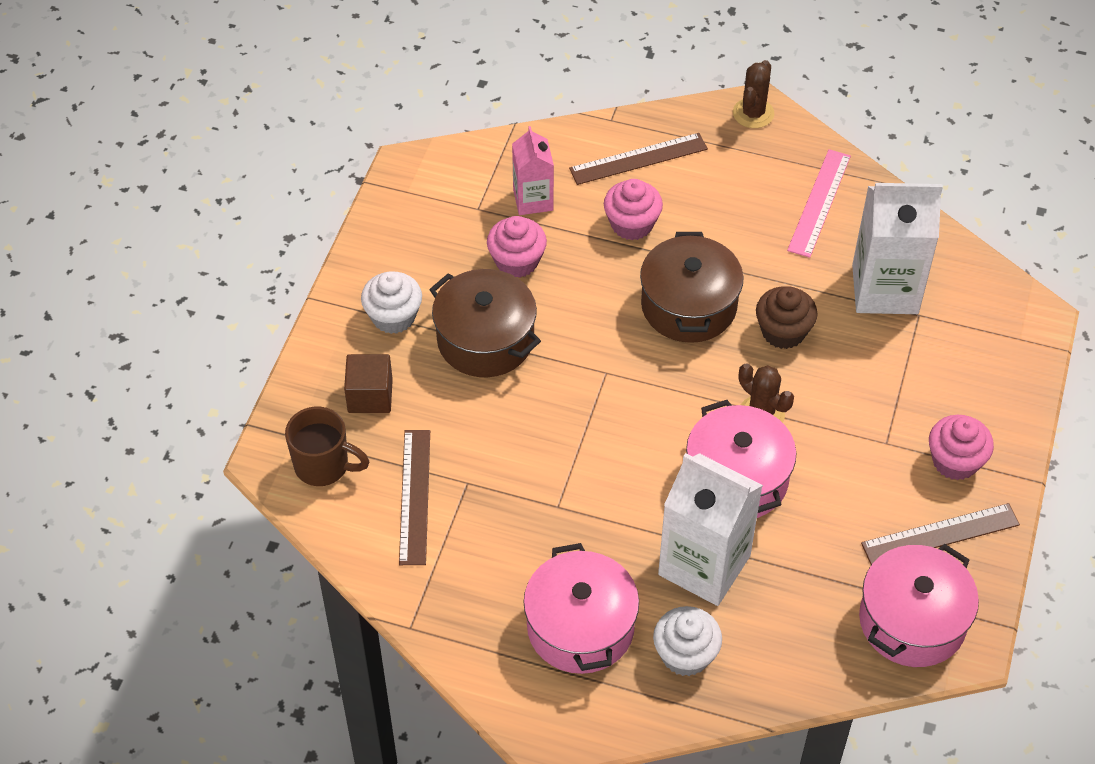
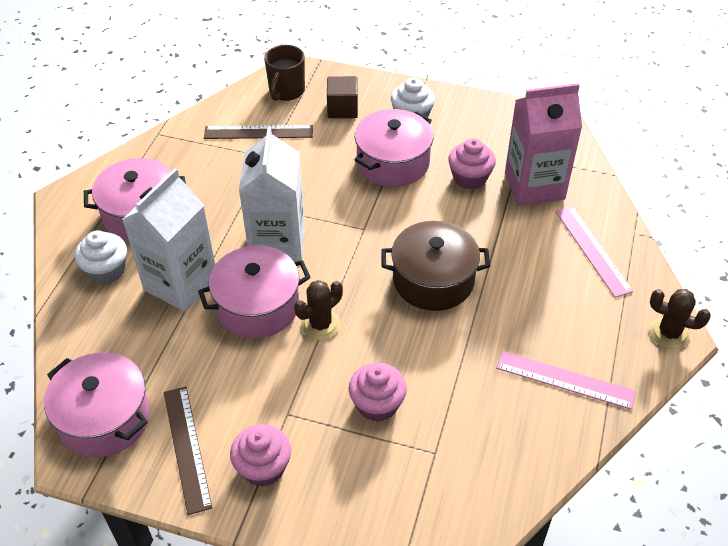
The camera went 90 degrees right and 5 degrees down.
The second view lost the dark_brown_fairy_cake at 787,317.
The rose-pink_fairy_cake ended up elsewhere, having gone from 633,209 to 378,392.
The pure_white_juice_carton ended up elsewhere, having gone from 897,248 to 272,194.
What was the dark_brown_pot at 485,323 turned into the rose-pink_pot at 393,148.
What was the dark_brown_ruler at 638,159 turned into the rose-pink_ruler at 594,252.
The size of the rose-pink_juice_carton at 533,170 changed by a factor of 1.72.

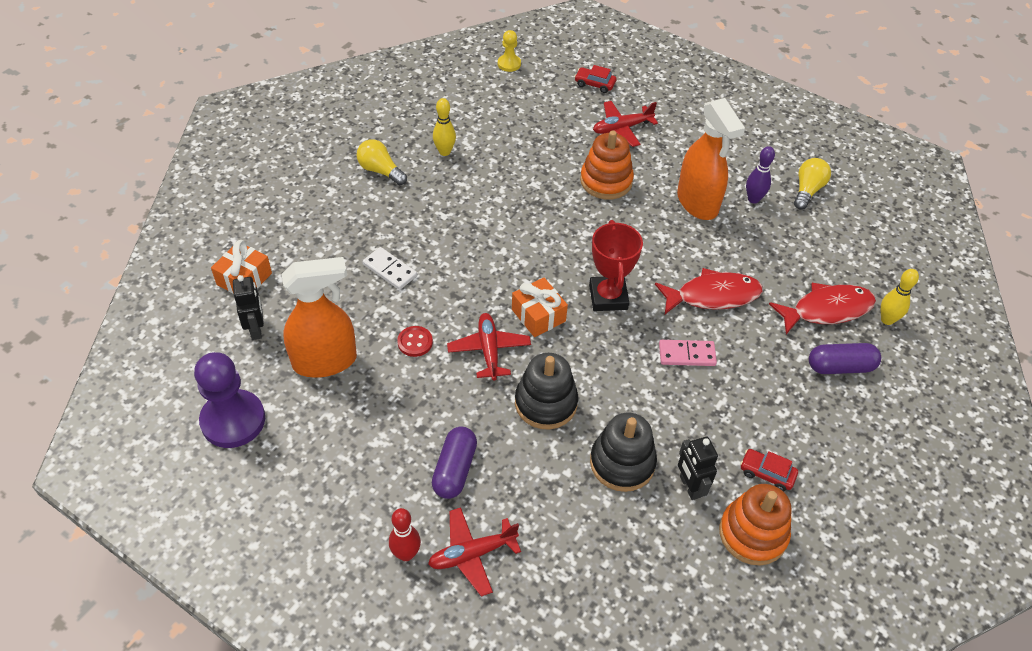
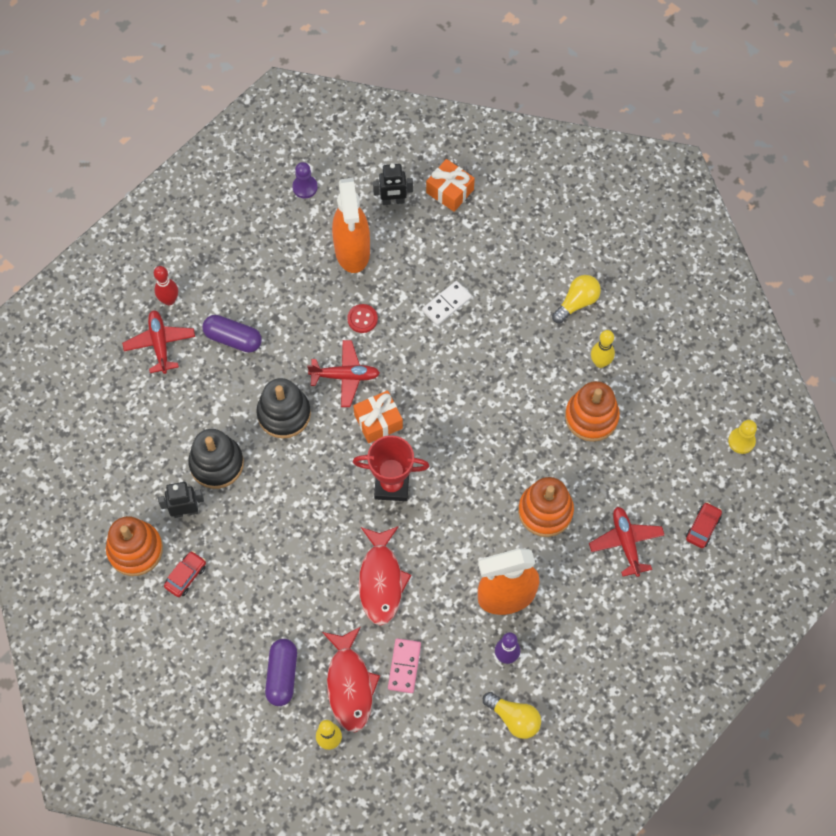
The camera went 100 degrees right and 15 degrees up.
The second view gained the bright_orange_stacking_rings at 592,411.
The rose-pink_domino ended up elsewhere, having gone from 688,353 to 404,665.
The size of the royal_purple_game_pawn at 229,400 changed by a factor of 0.51.

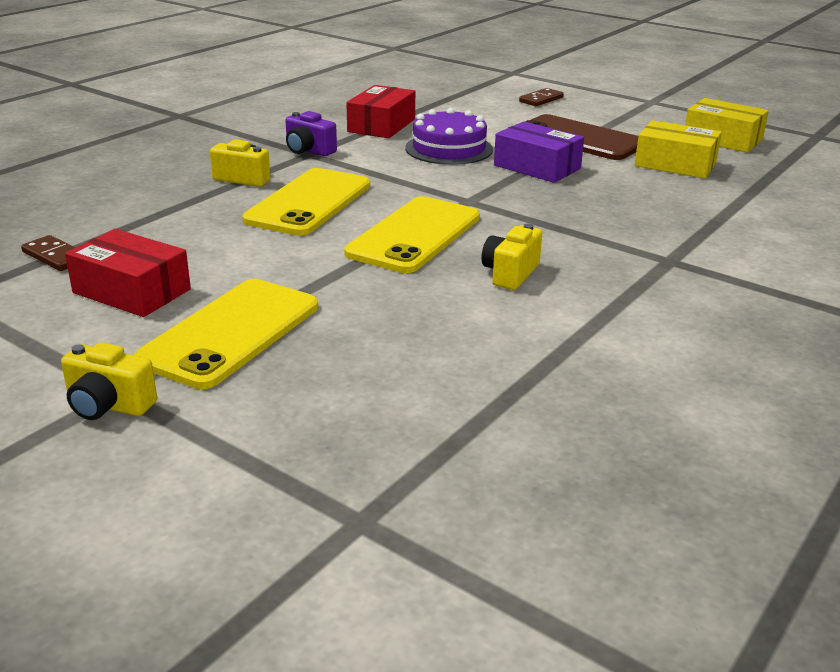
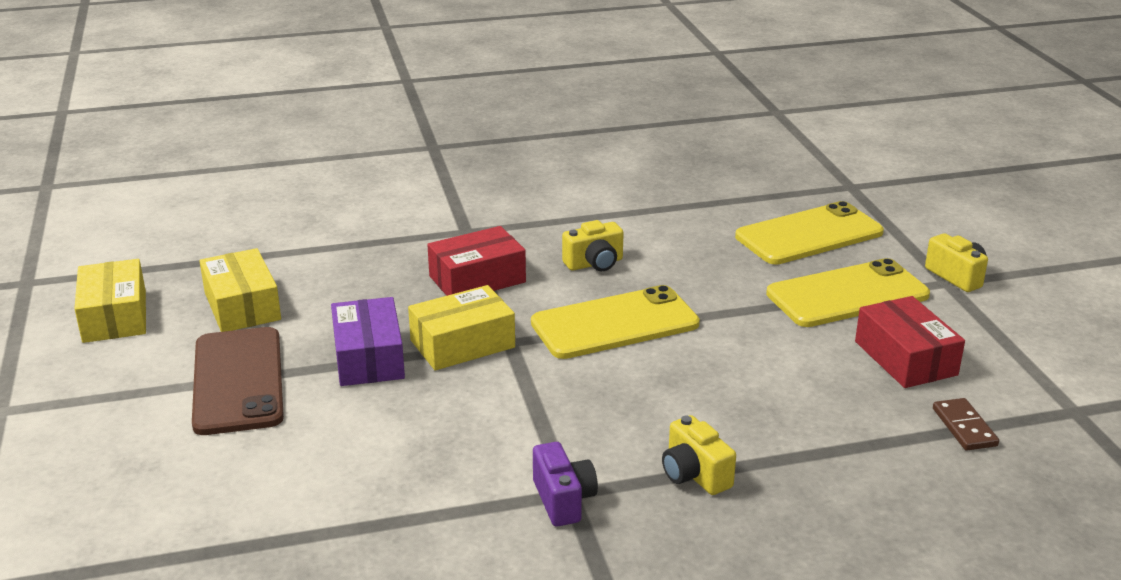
The camera went 140 degrees left and 0 degrees up.
The second view lost the royal_purple_layer_cake at 449,136.
The second view lost the dark_brown_domino at 541,97.
The second view gained the golden_package at 461,327.
The golden_smartphone ended up elsewhere, having gone from 306,202 to 809,232.
The scarlet_package ended up elsewhere, having gone from 380,111 to 476,261.

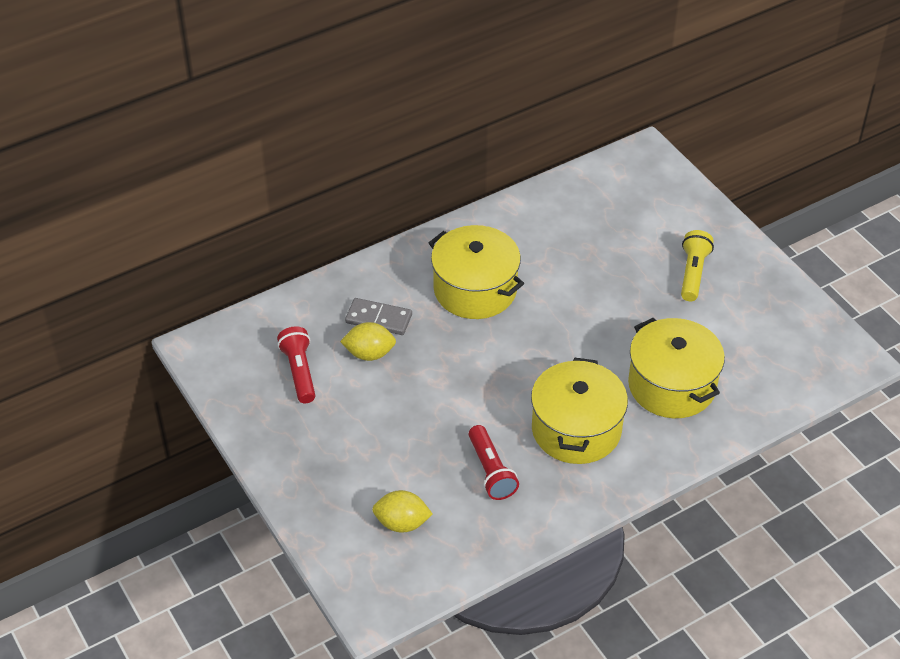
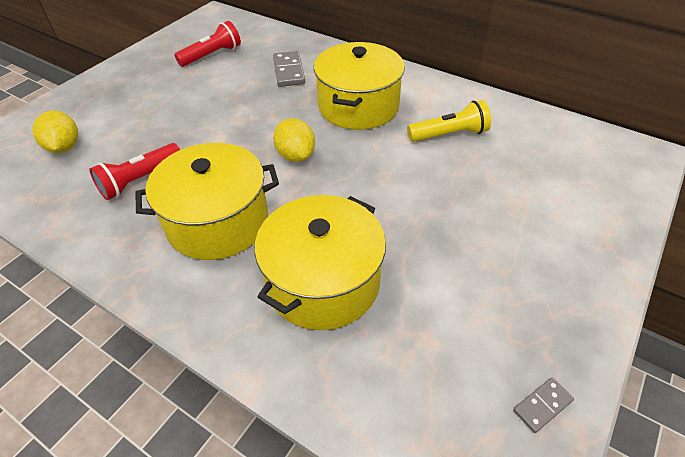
The camera went 65 degrees right and 0 degrees up.
The second view gained the grey_domino at 543,405.
The golden_lemon ended up elsewhere, having gone from 368,341 to 294,140.
The golden_flashlight ended up elsewhere, having gone from 697,265 to 449,121.

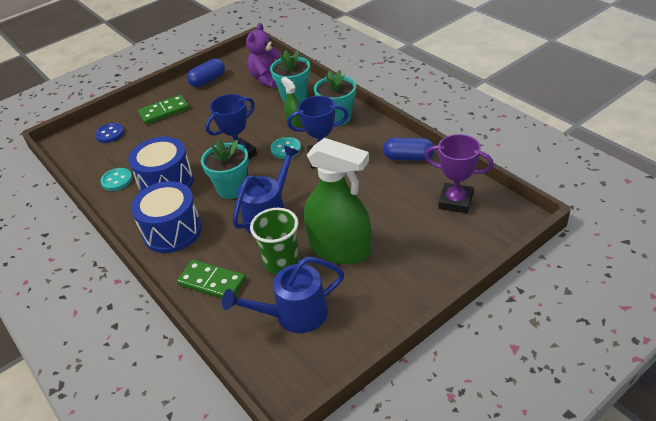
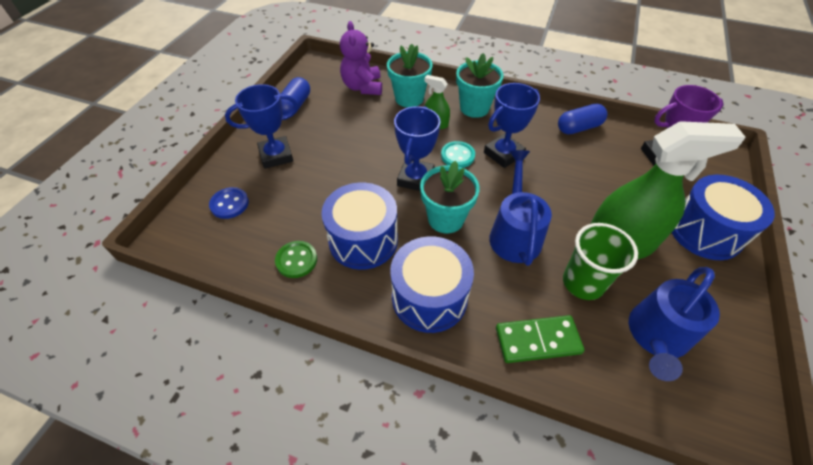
The camera went 35 degrees left and 10 degrees up.
The second view gained the royal_blue_toy_drum at 723,217.
Where the emerald_domino stood at 163,109, the royal_blue_trophy came to stand at 261,126.
What was the aqua_shirt_button at 116,179 turned into the emerald_shirt_button at 296,259.

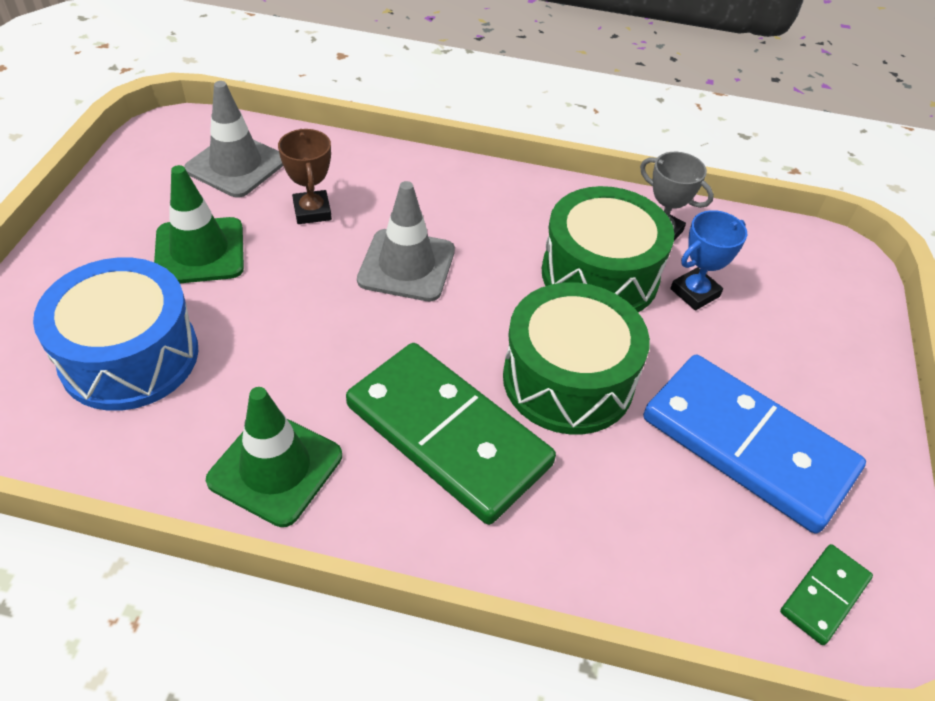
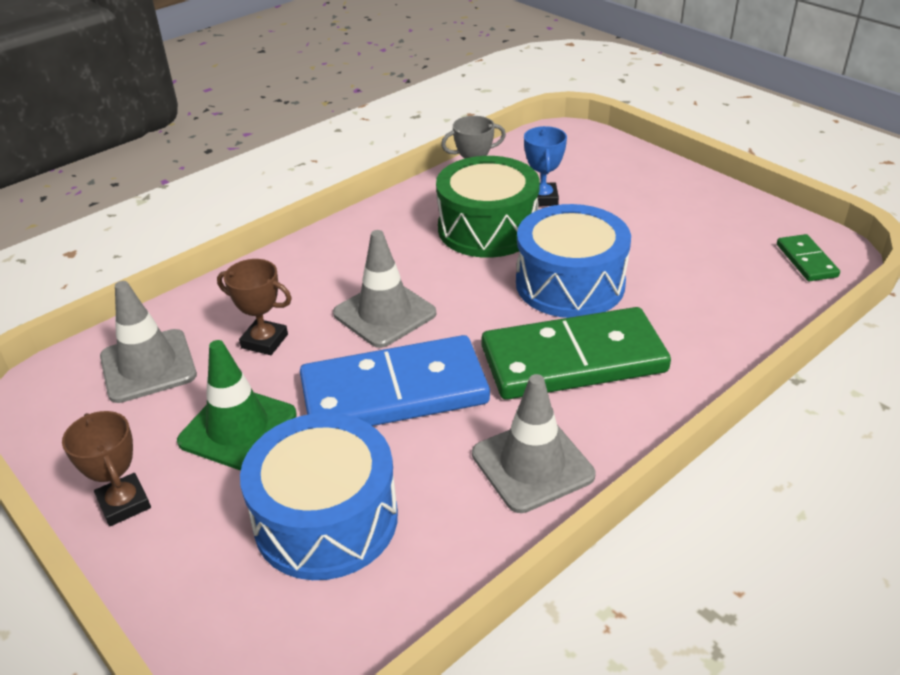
The camera went 50 degrees left and 10 degrees down.
The second view gained the dark_brown_trophy at 106,468.
The royal_blue_domino ended up elsewhere, having gone from 754,444 to 395,380.
What was the emerald_traffic_cone at 274,457 turned into the grey_traffic_cone at 533,443.
What was the emerald_toy_drum at 576,358 turned into the royal_blue_toy_drum at 573,261.

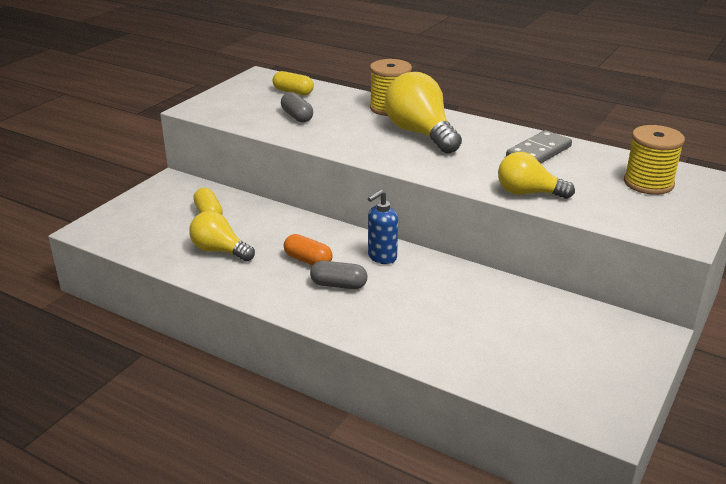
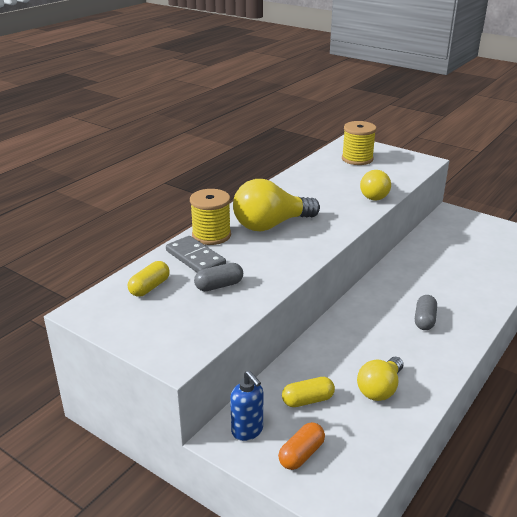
The camera went 85 degrees left and 0 degrees up.
The bright_orange_pill_shape ended up elsewhere, having gone from 308,250 to 301,446.
The royal_blue_soap_dispenser ended up elsewhere, having gone from 383,227 to 246,405.
The grey_domino ended up elsewhere, having gone from 539,147 to 196,254.

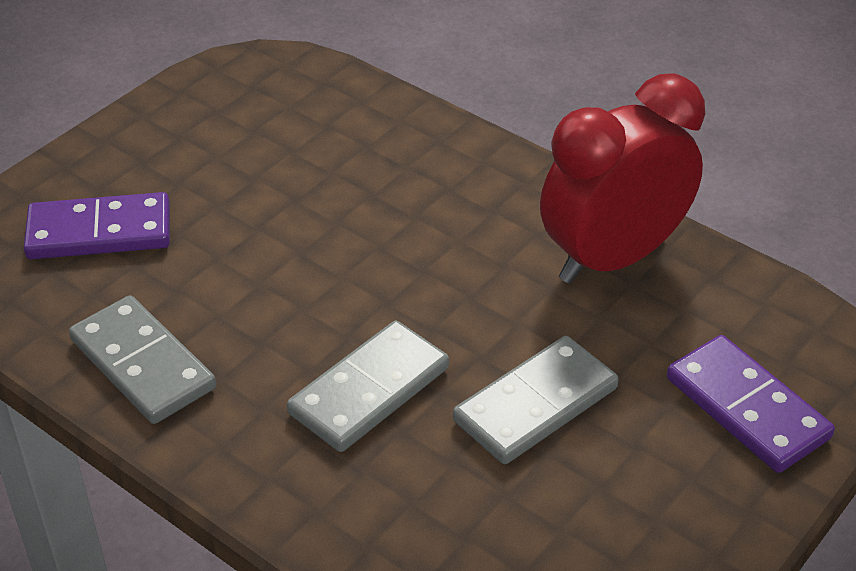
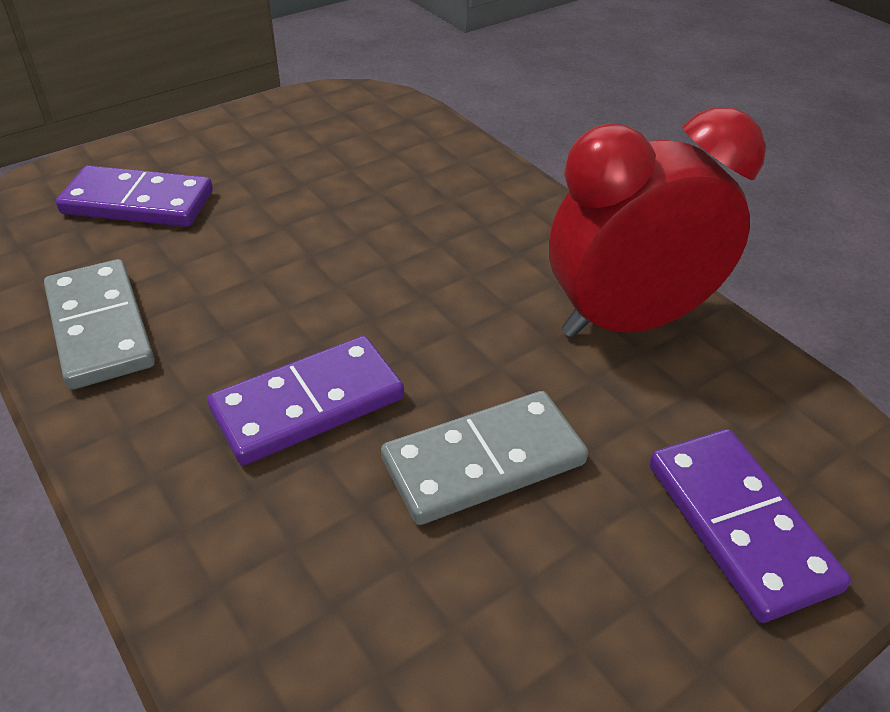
The camera went 15 degrees right and 0 degrees up.
What was the grey_domino at 368,386 turned into the royal_purple_domino at 305,400.

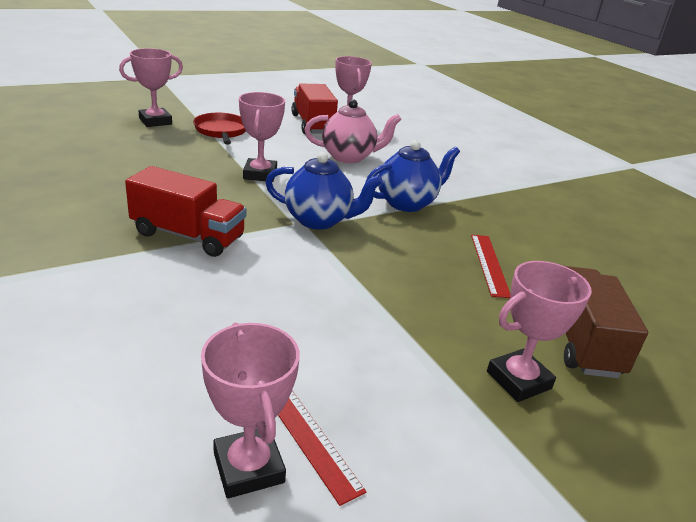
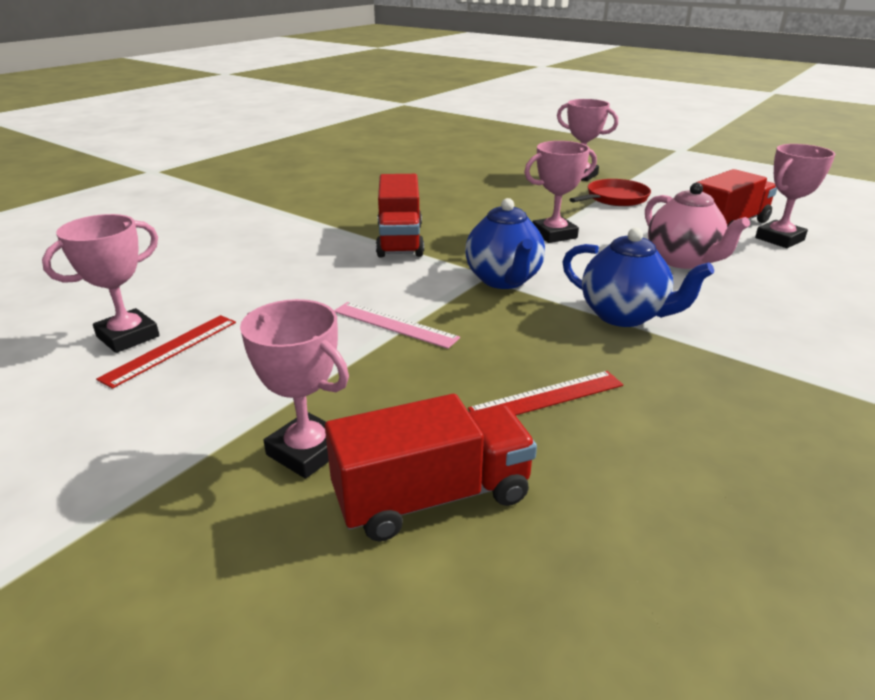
The camera went 70 degrees right and 0 degrees up.
The second view gained the rose-pink_ruler at 397,325.
What was the dark_brown_toy_truck at 606,322 turned into the scarlet_toy_truck at 431,467.

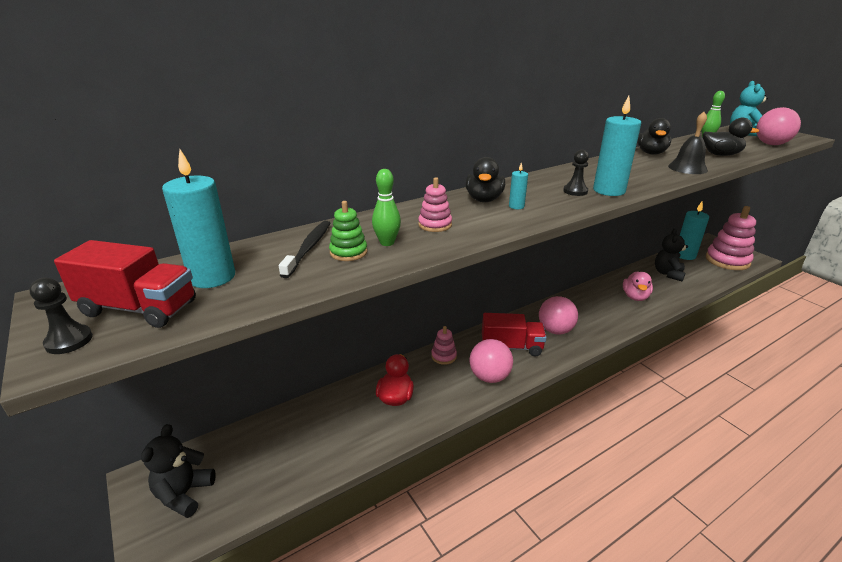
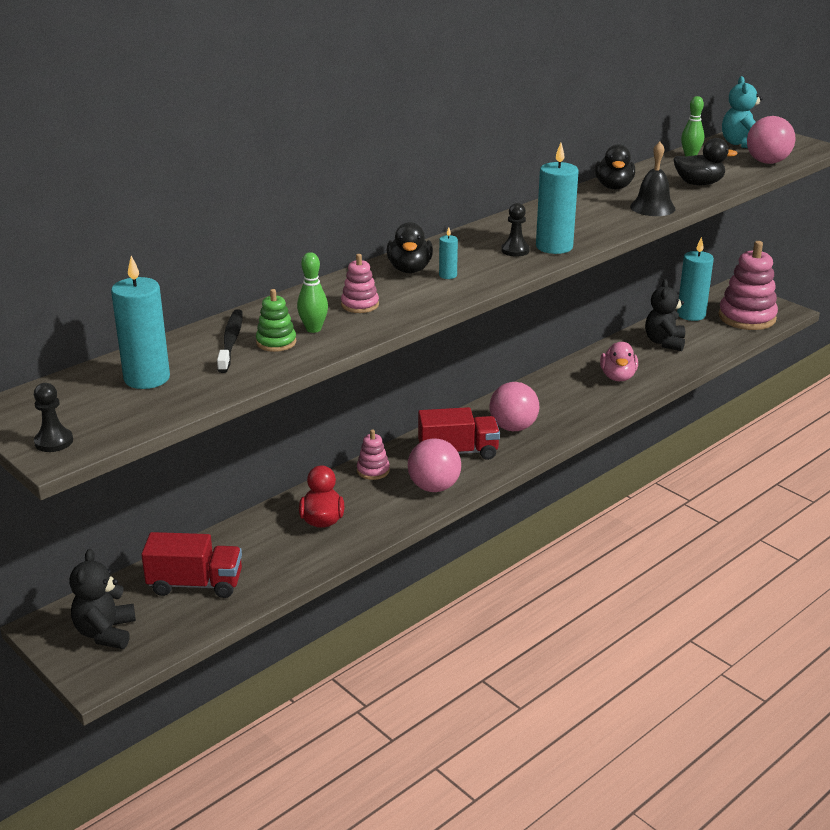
The camera went 10 degrees left and 0 degrees up.
The scarlet_toy_truck ended up elsewhere, having gone from 125,284 to 191,565.

